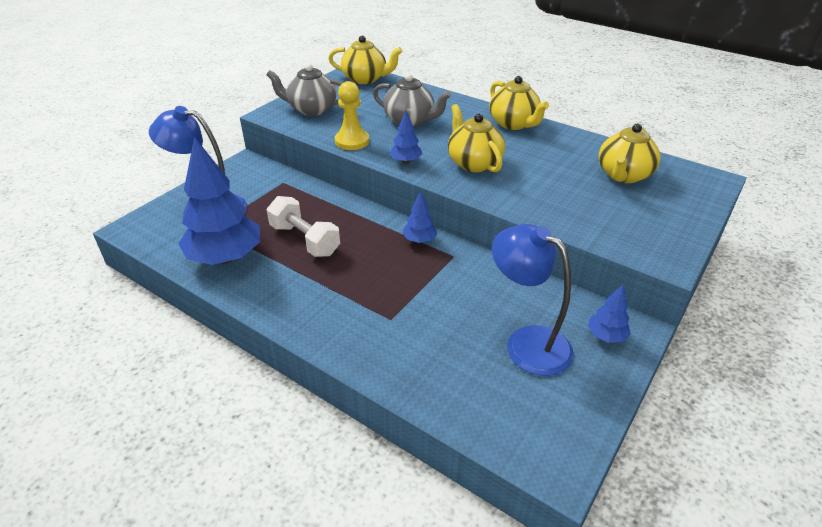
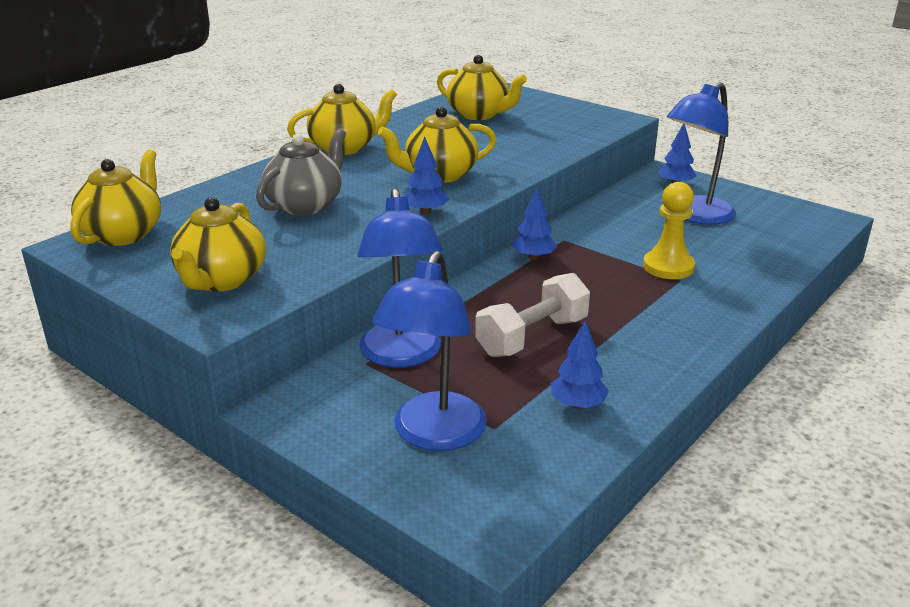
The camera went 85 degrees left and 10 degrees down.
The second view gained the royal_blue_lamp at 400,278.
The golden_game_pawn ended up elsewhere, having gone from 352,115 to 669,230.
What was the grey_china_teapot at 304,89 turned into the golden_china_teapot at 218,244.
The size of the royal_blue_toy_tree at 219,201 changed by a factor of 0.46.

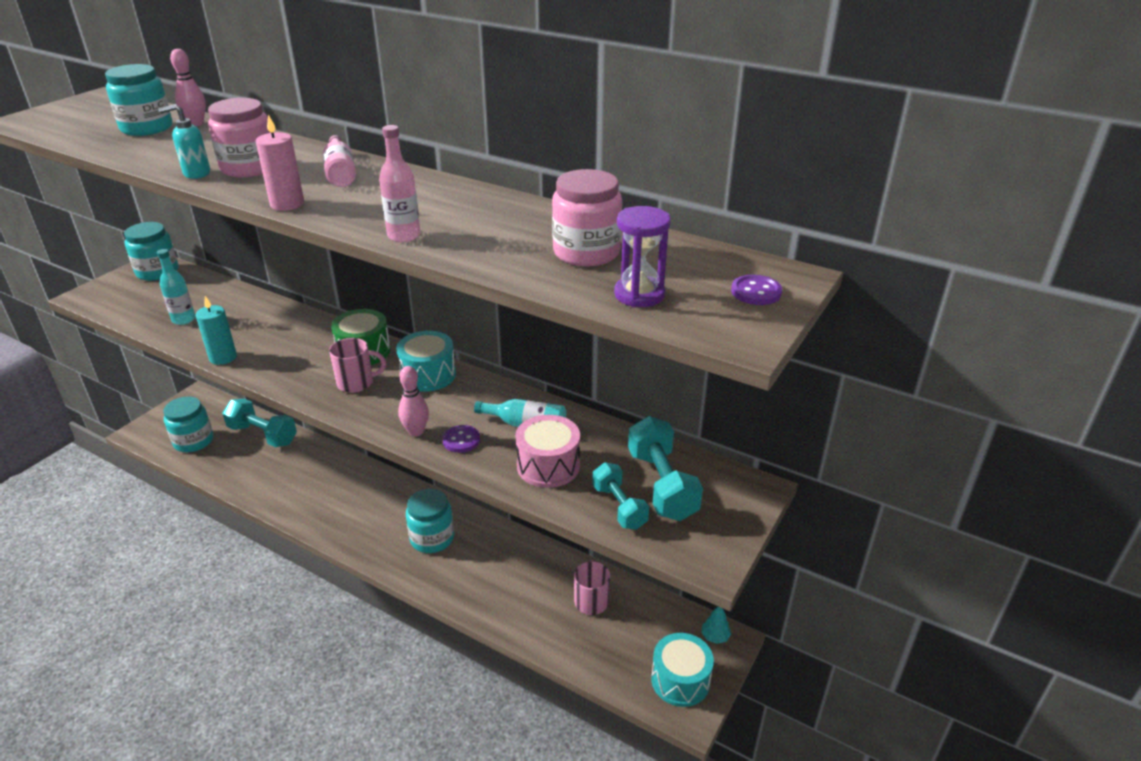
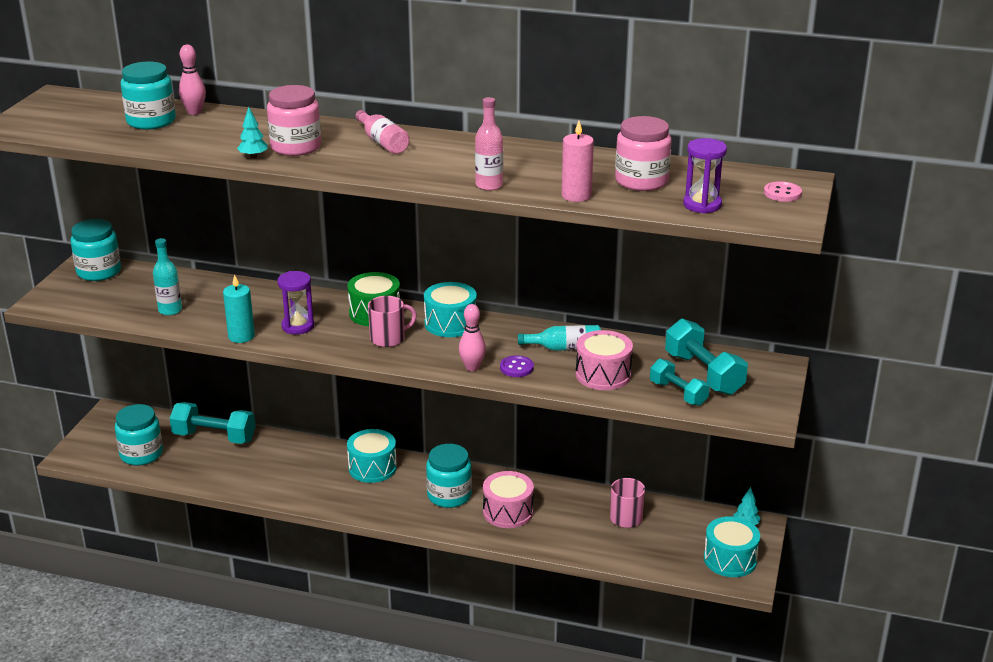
The camera went 15 degrees left and 5 degrees down.
The second view gained the royal_purple_hourglass at 295,302.
The second view gained the aqua_toy_drum at 372,456.
The second view gained the rose-pink_toy_drum at 508,499.
The rose-pink_candle ended up elsewhere, having gone from 280,162 to 577,161.
Where the aqua_soap_dispenser stood at 184,141, the aqua_toy_tree came to stand at 252,132.
What was the royal_purple_shirt_button at 756,290 turned into the rose-pink_shirt_button at 783,191.

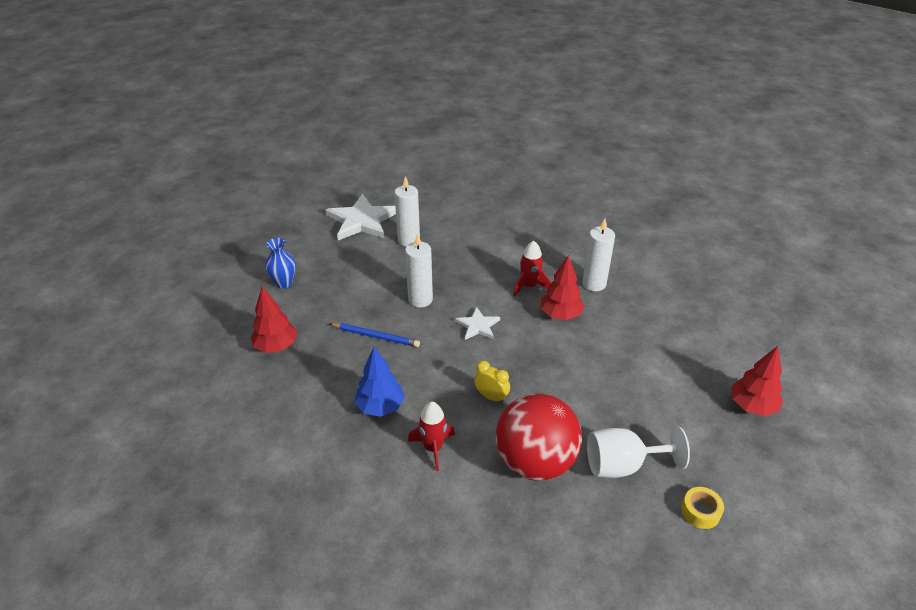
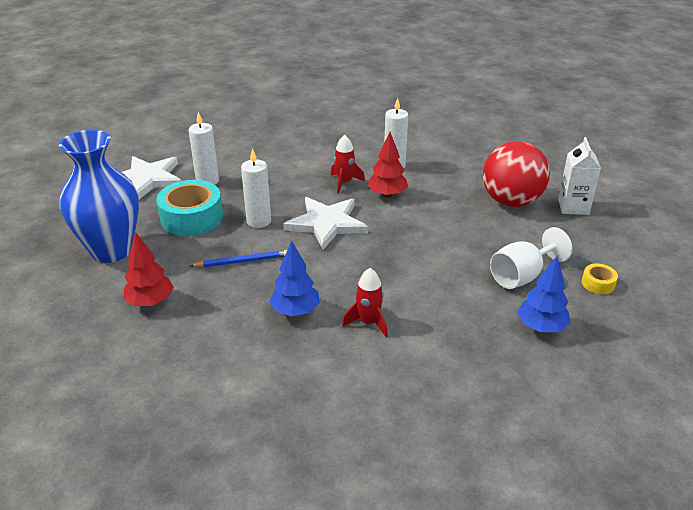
The camera went 30 degrees left and 5 degrees down.
The second view lost the golden_alarm_clock at 492,382.
The second view gained the aqua_sticky_tape at 189,208.
The second view gained the royal_blue_toy_tree at 543,294.
The scarlet_play_ball ended up elsewhere, having gone from 539,437 to 516,174.
Where the scarlet_toy_tree stood at 757,381, the pure_white_juice_carton came to stand at 579,176.
The size of the royal_blue_tall_vase at 280,263 changed by a factor of 2.27.
The size of the pure_white_star_shape at 477,323 changed by a factor of 1.89.

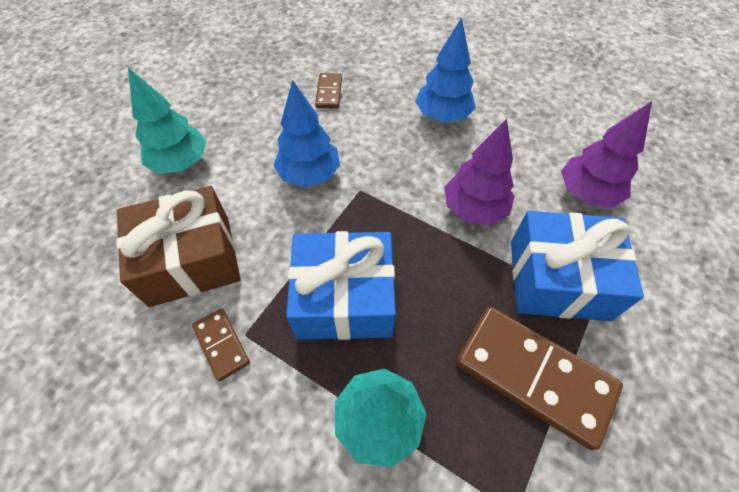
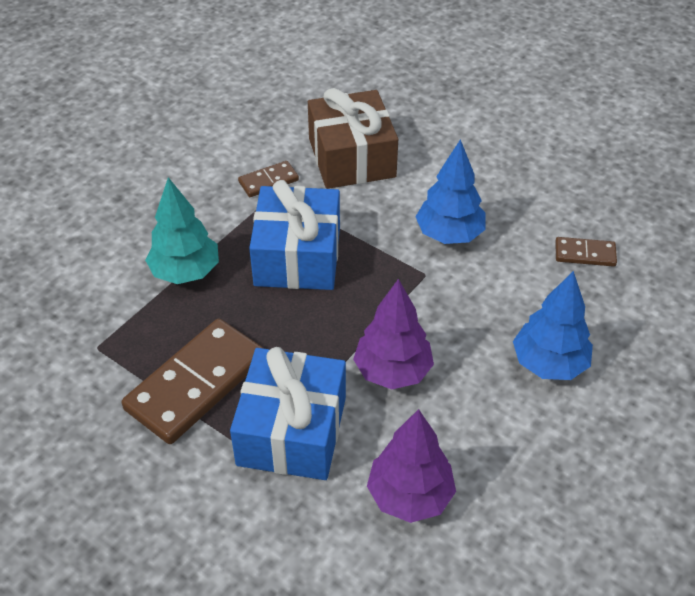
The camera went 95 degrees right and 10 degrees down.
The second view lost the aqua_toy_tree at 167,121.

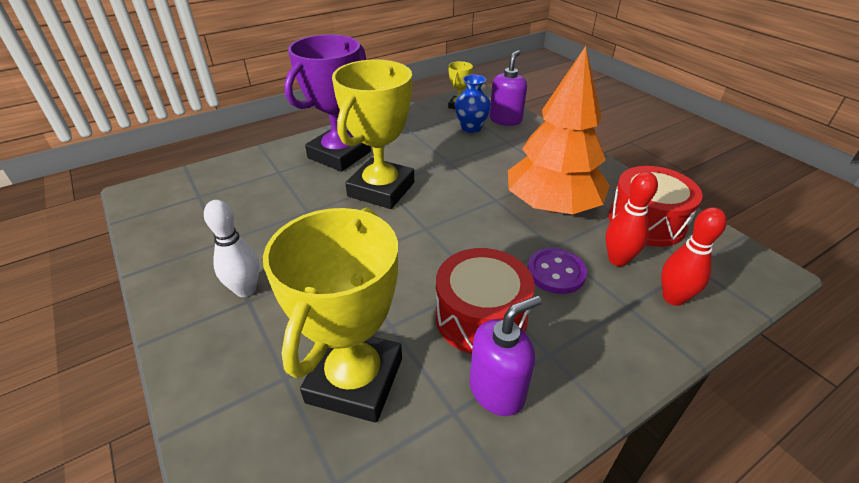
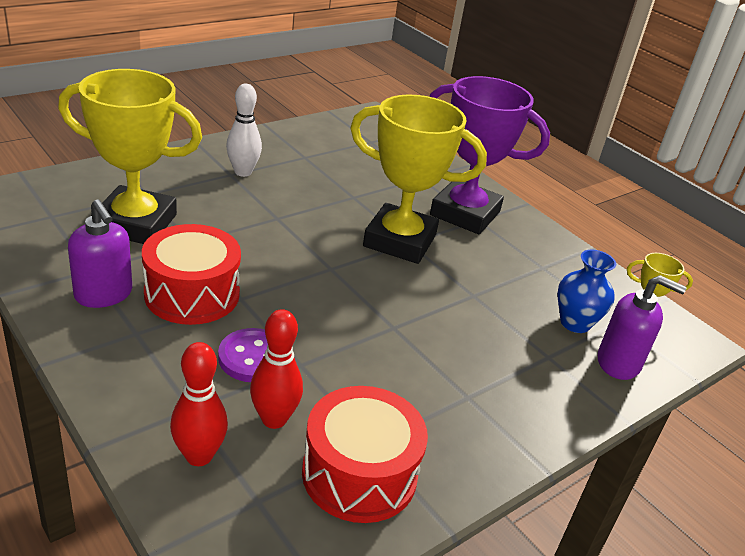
The camera went 80 degrees right and 5 degrees down.
The second view lost the bright_orange_toy_tree at 559,130.

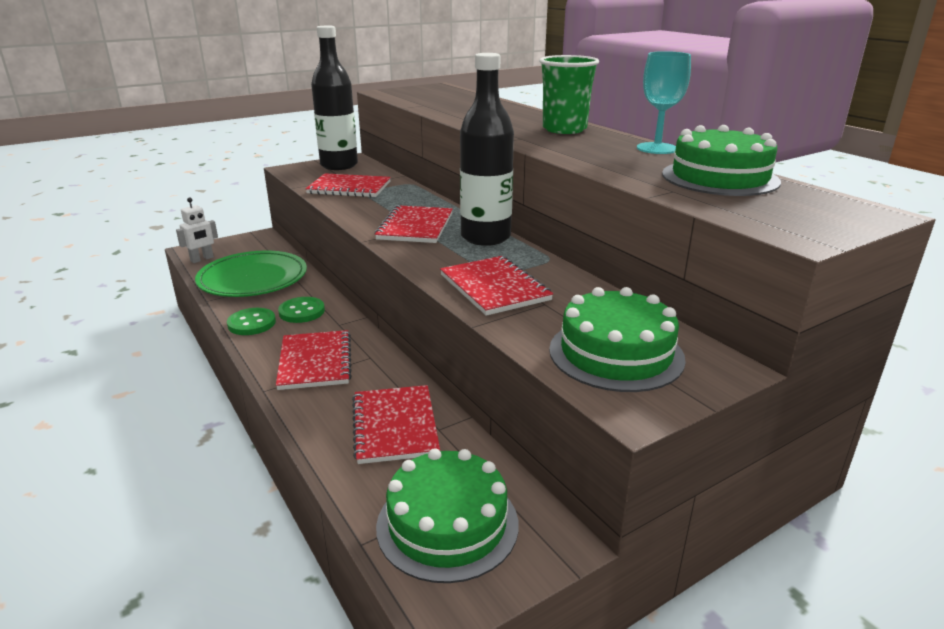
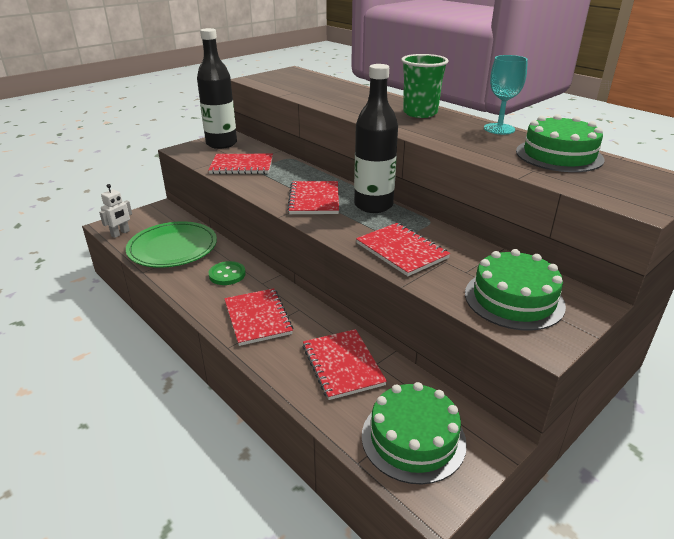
The camera went 10 degrees left and 5 degrees up.
The second view lost the emerald_shirt_button at 251,321.

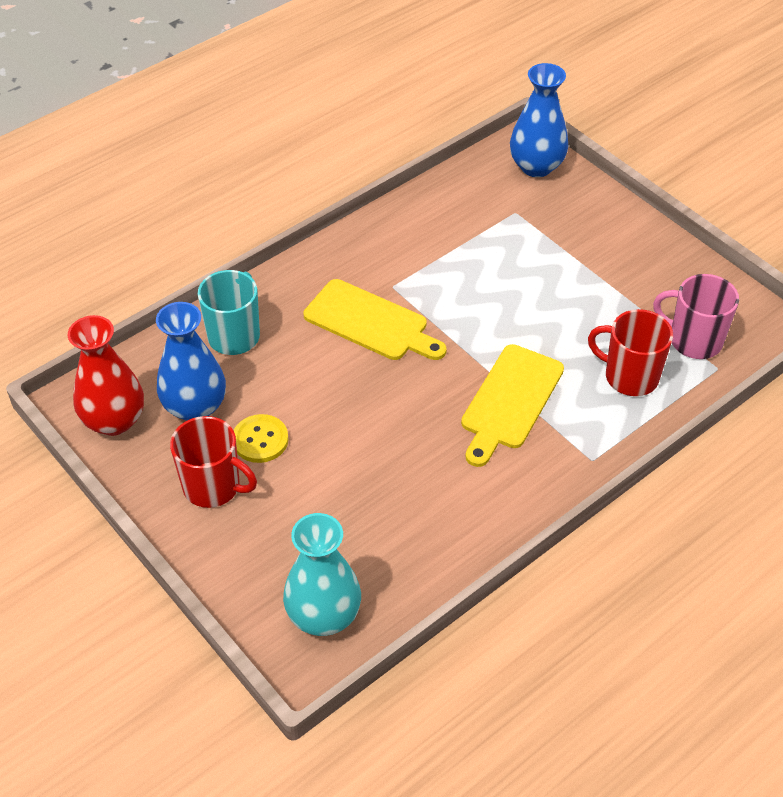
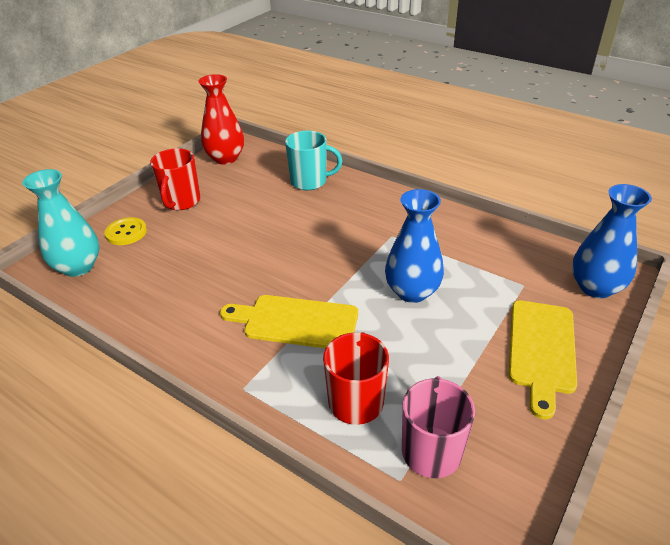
The camera went 75 degrees right and 10 degrees down.
The royal_blue_tall_vase ended up elsewhere, having gone from 191,361 to 414,246.
The golden_shirt_button ended up elsewhere, having gone from 261,438 to 125,231.
The golden_chopping_board ended up elsewhere, having gone from 375,319 to 543,359.

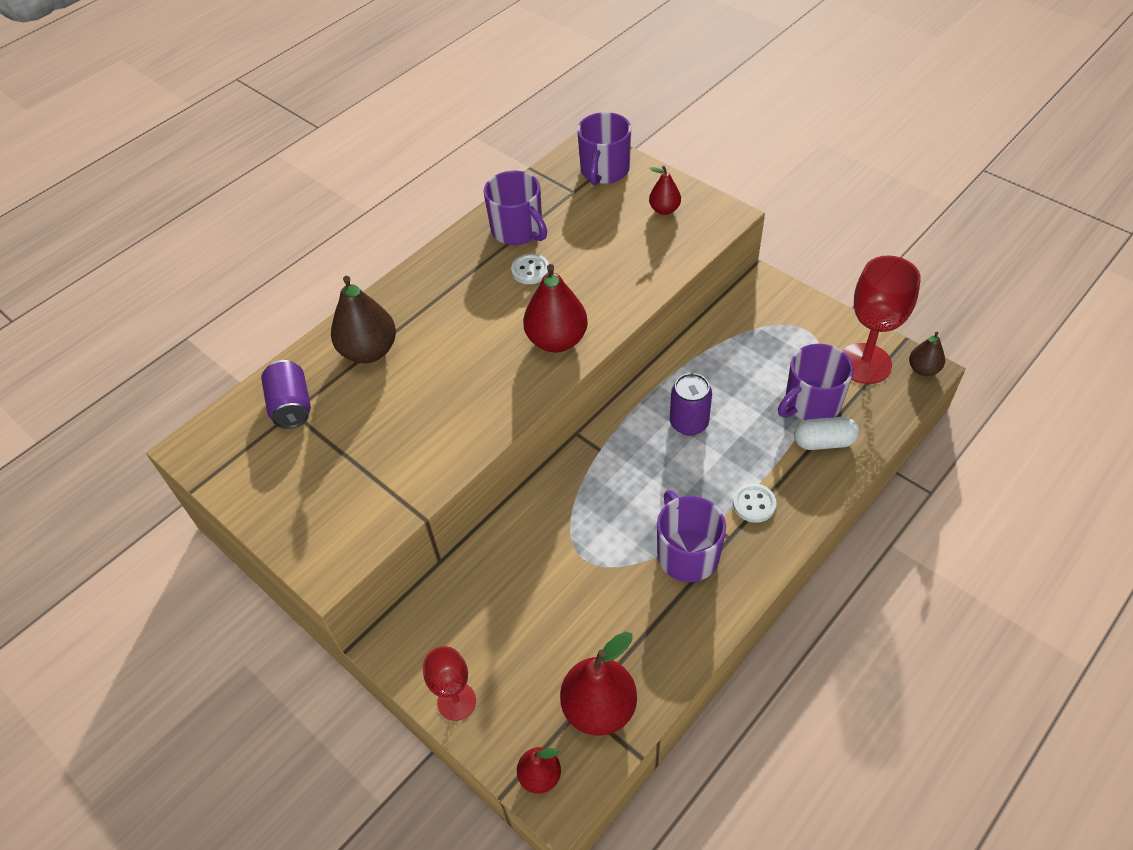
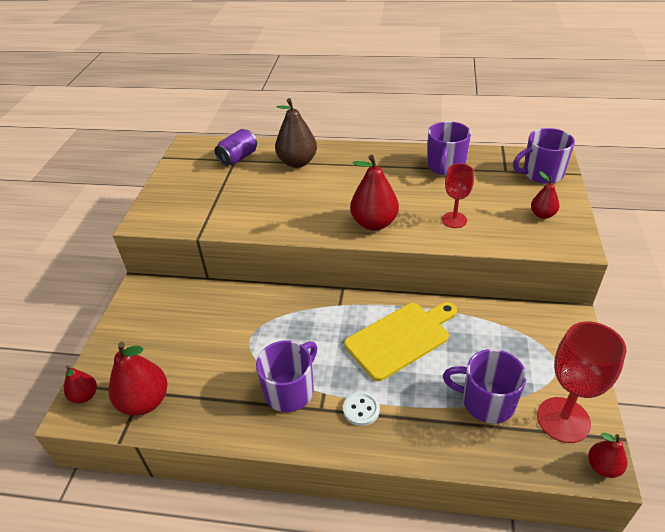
The camera went 55 degrees right and 10 degrees down.
The second view lost the pure_white_shirt_button at 530,269.
The second view lost the pure_white_pill_shape at 826,433.
The scarlet_chalice ended up elsewhere, having gone from 449,683 to 458,196.
Where the royal_purple_tin stood at 691,404, the golden_chopping_board came to stand at 400,341.
What was the dark_brown_toy_pear at 927,354 turned into the scarlet_toy_pear at 607,455.

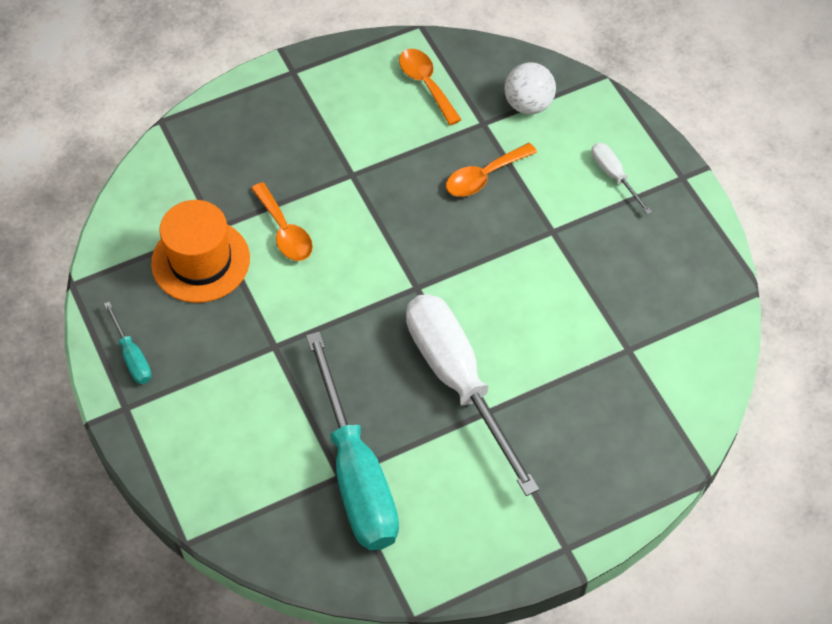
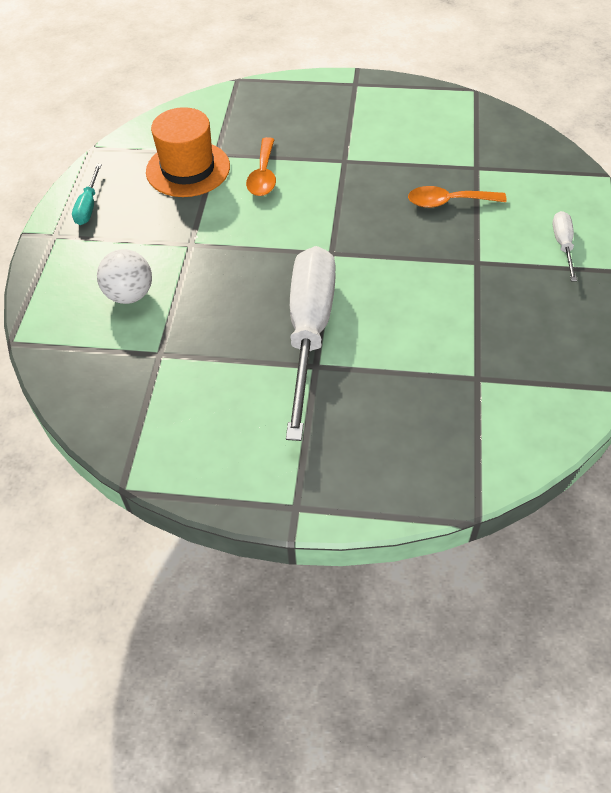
The camera went 35 degrees right and 5 degrees down.
The second view lost the aqua_hand_screwdriver at 352,441.
The second view lost the bright_orange_tablespoon at 430,87.
The pure_white_play_ball ended up elsewhere, having gone from 530,88 to 124,276.

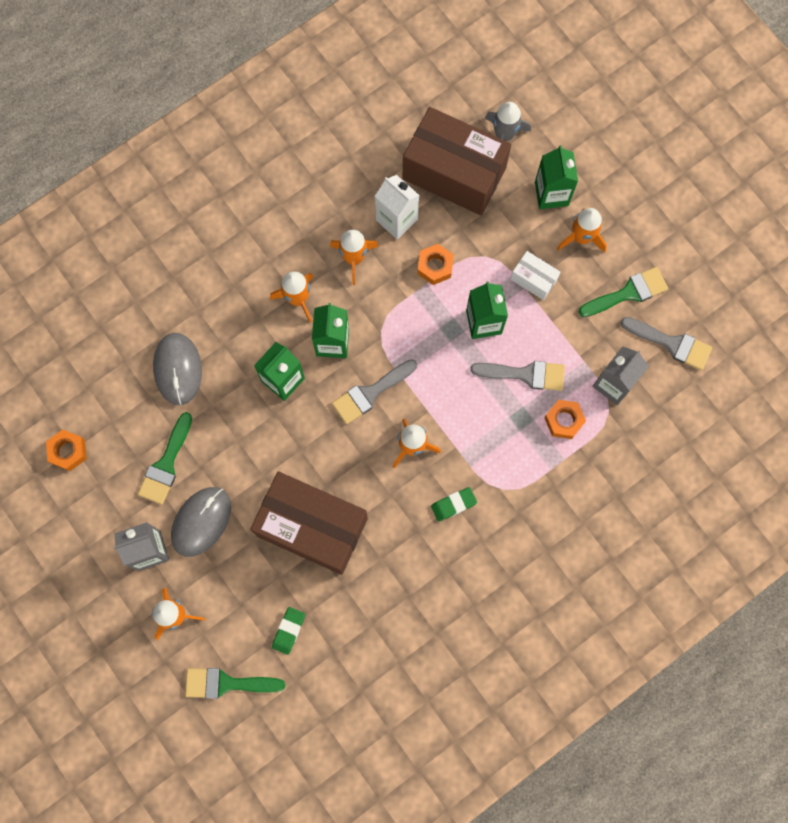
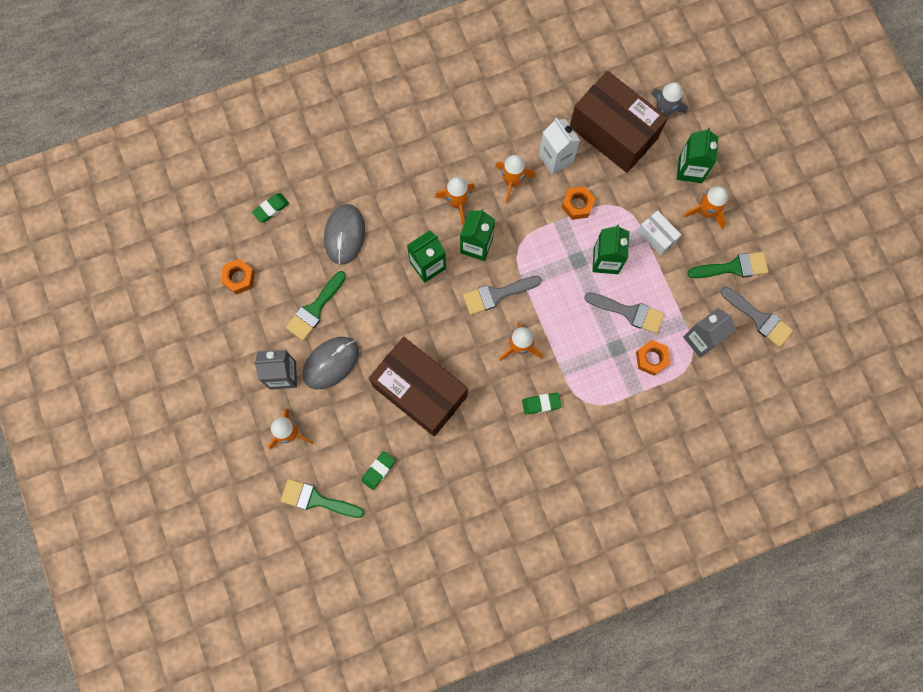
The camera went 15 degrees right and 0 degrees up.
The second view gained the emerald_eraser at 270,208.

